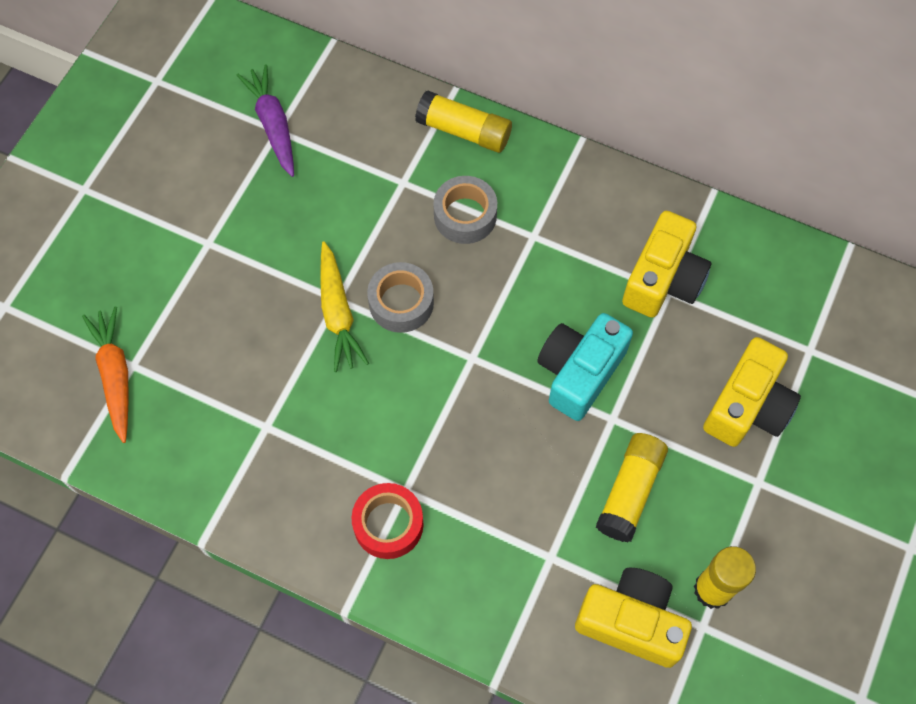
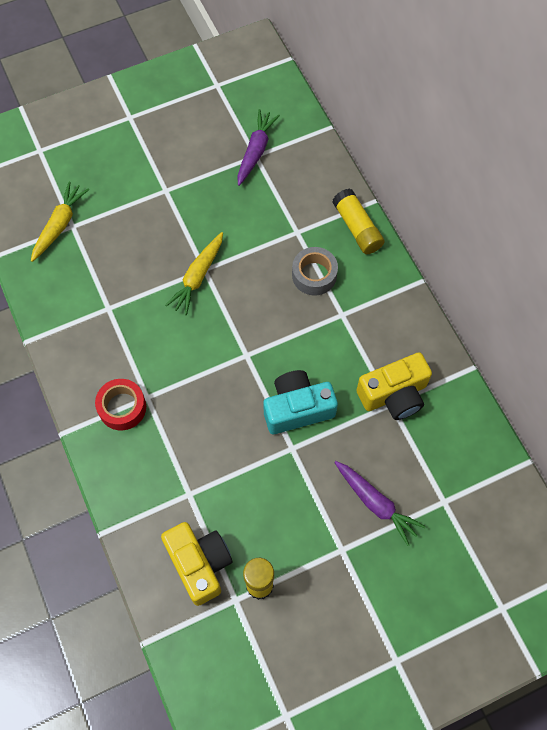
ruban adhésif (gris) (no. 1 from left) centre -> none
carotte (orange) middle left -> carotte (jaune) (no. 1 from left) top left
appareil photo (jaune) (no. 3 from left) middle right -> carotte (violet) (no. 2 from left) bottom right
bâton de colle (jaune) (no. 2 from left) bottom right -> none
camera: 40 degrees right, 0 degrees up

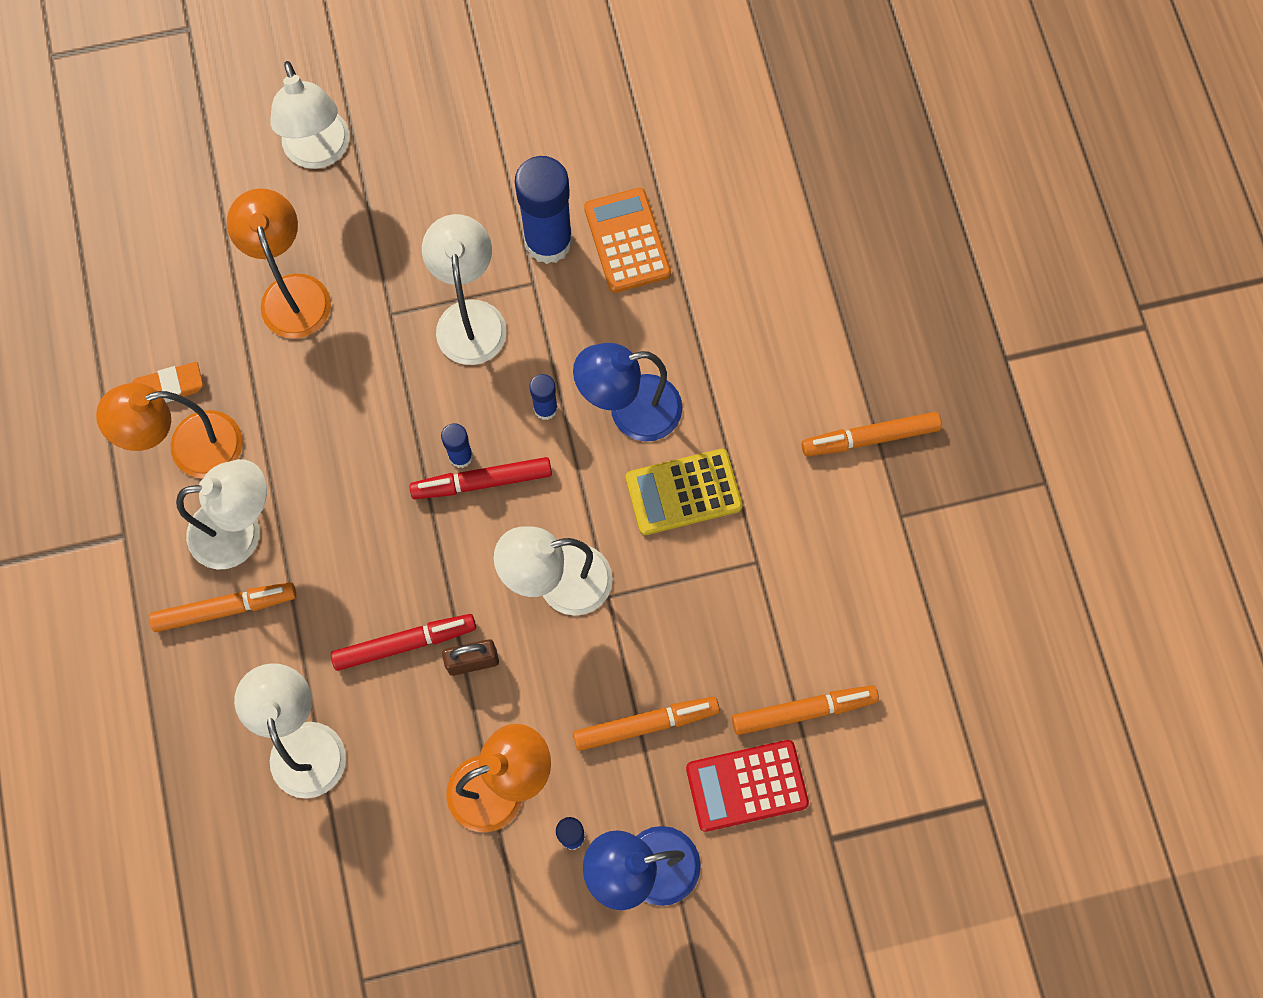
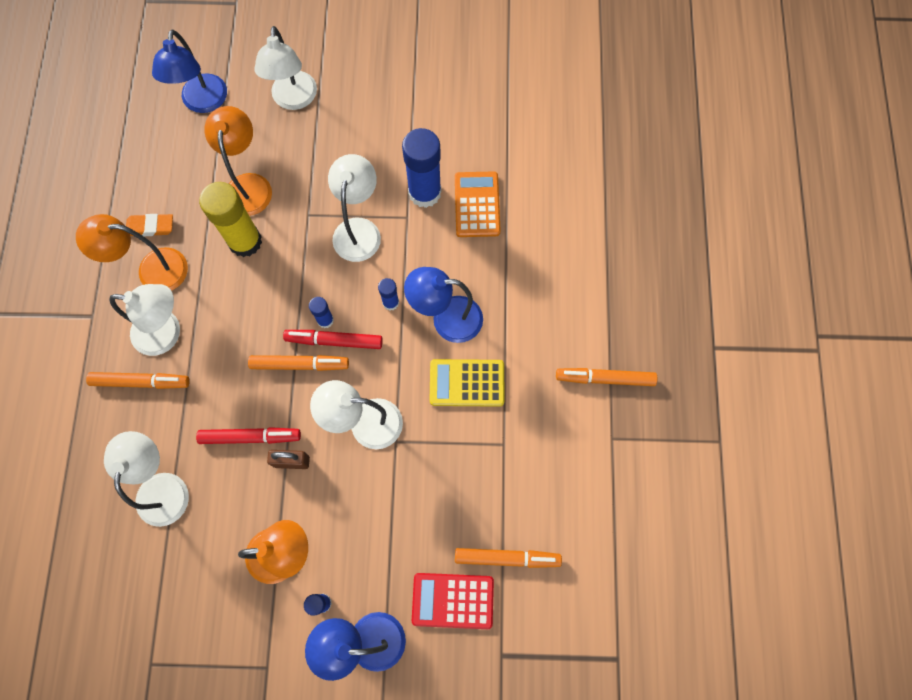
feutre (orange) (no. 2 from left) bottom centre -> feutre (orange) (no. 2 from left) middle left, shifted
none -> lampe (bleu) (no. 1 from left) top left
none -> bâton de colle (jaune) top left
camera: 15 degrees right, 0 degrees up

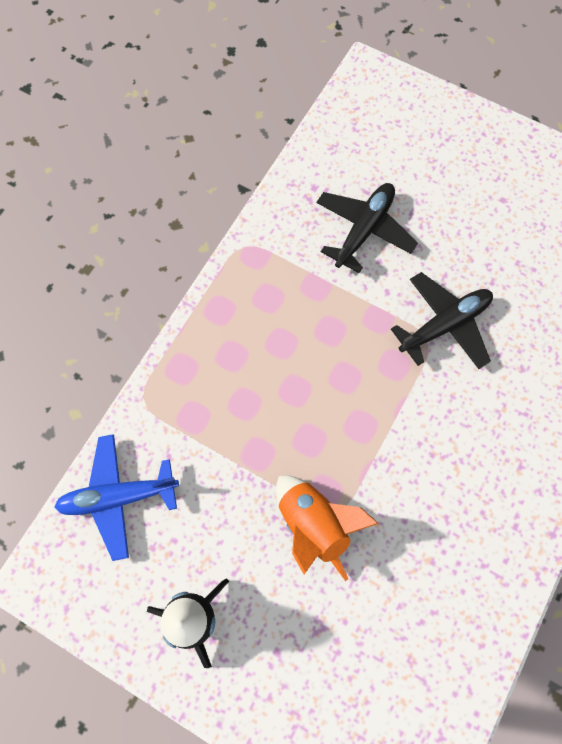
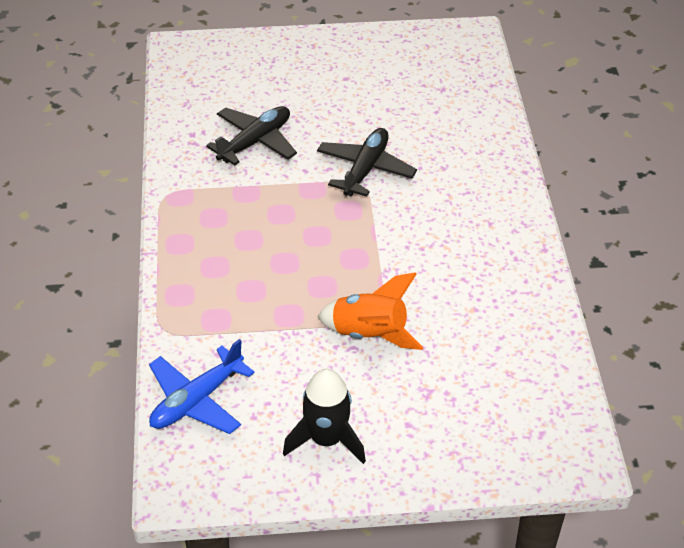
avion (noir) (no. 1 from left) top centre, 45 degrees clockwise
camera: 35 degrees left, 25 degrees down

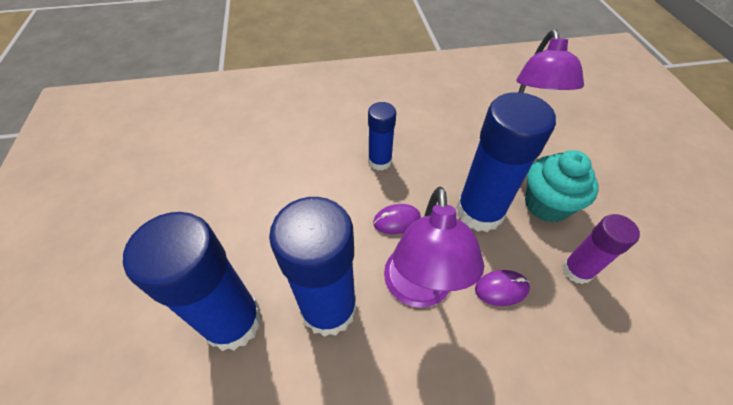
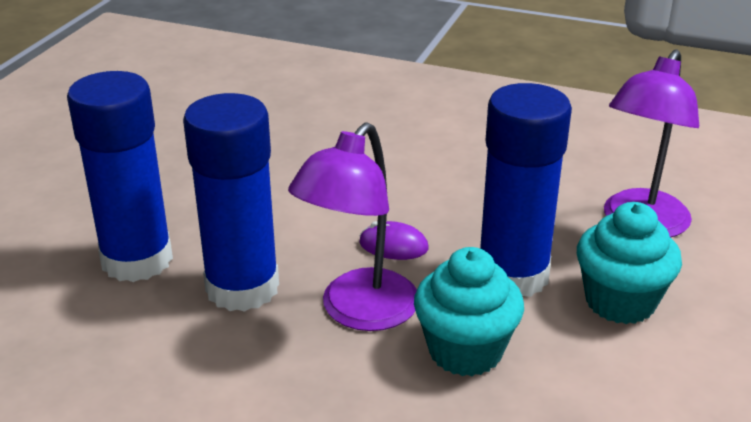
bâton de colle (bleu) (no. 3 from left) centre -> none
bâton de colle (violet) middle right -> none
souris (violet) (no. 2 from left) bottom right -> muffin (turquoise) (no. 1 from left) bottom centre
camera: 30 degrees right, 20 degrees down

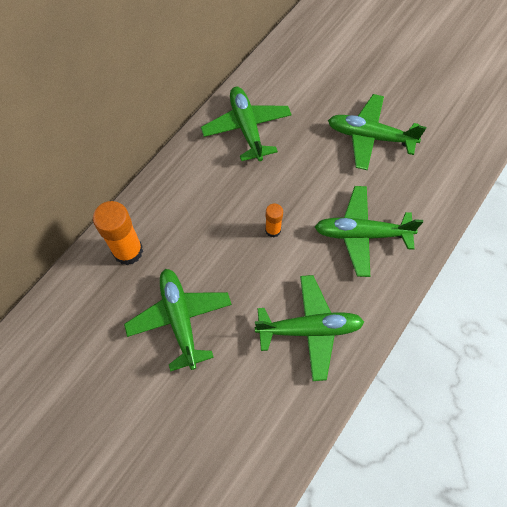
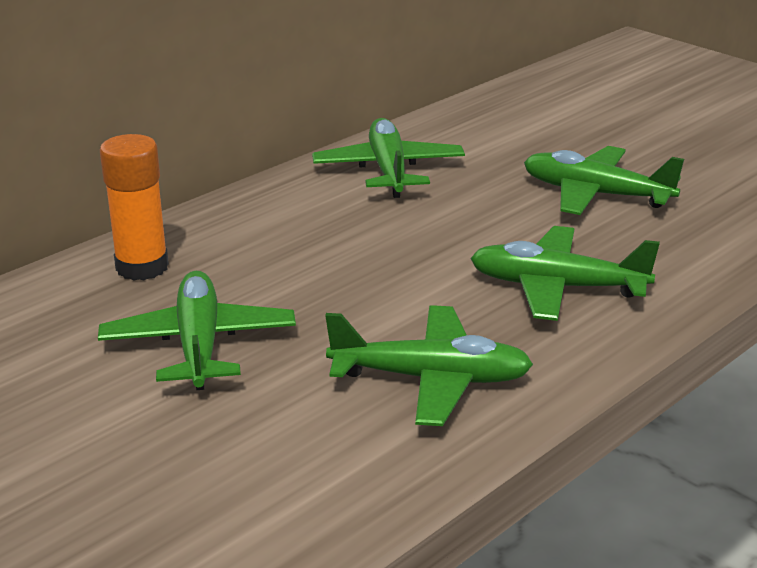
bâton de colle (orange) (no. 2 from left) centre -> none
camera: 10 degrees right, 35 degrees down

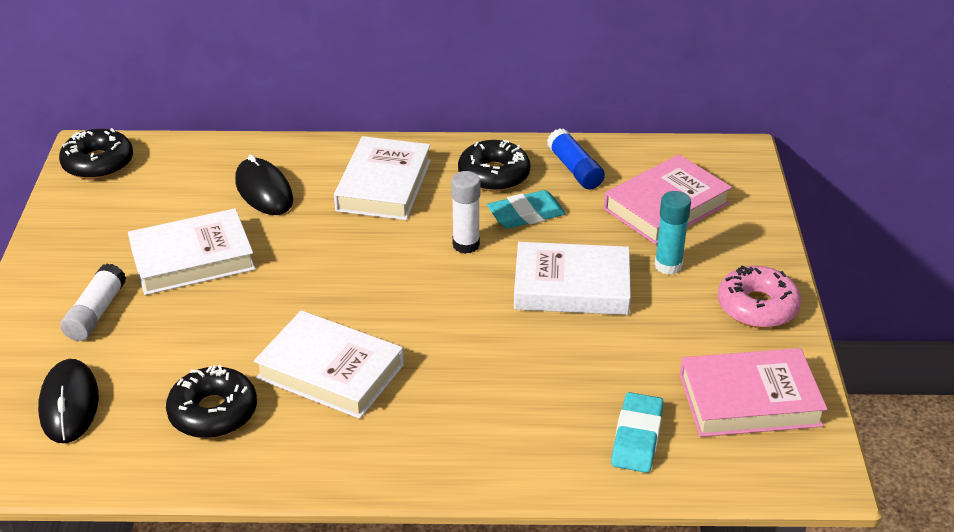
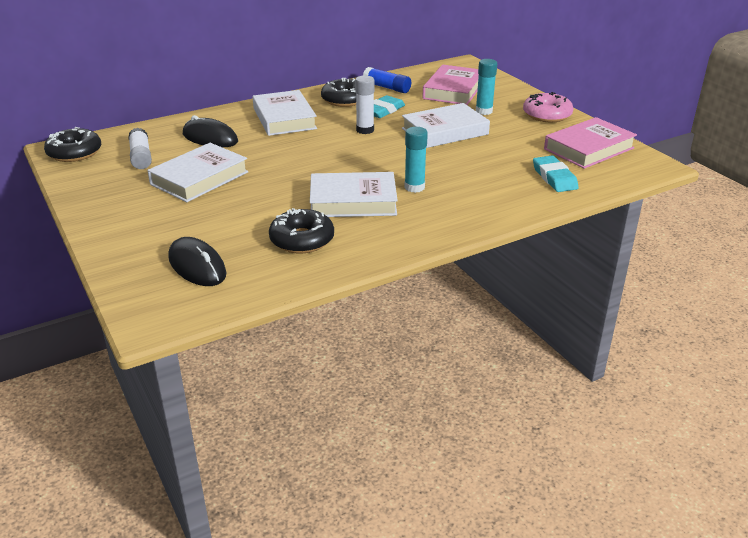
bâton de colle (blanc) (no. 1 from left) middle left -> bâton de colle (blanc) (no. 1 from left) top left, shifted
none -> bâton de colle (turquoise) (no. 1 from left) top centre
camera: 30 degrees left, 5 degrees down

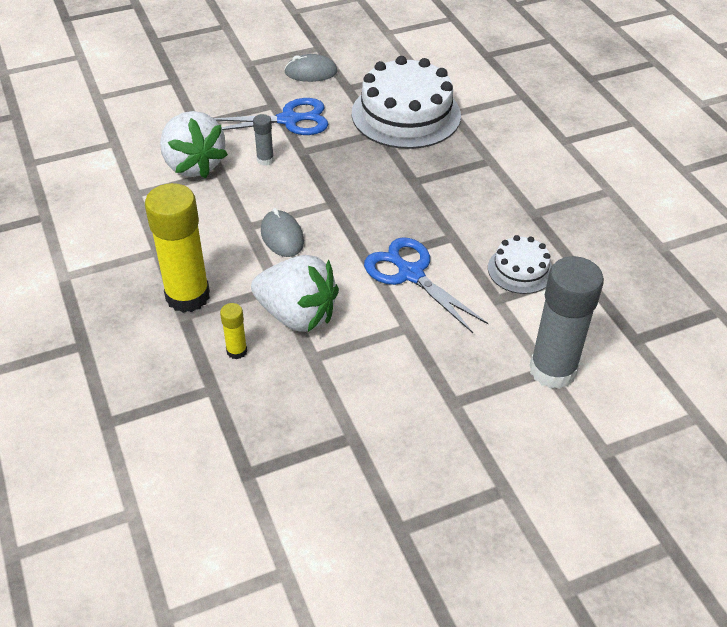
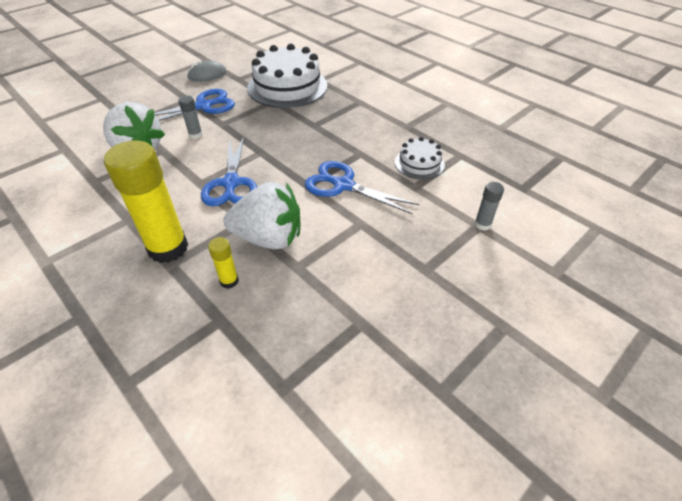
souris (gris) (no. 1 from left) centre -> ciseaux (bleu) (no. 2 from left) centre
bâton de colle (gris) (no. 2 from left) middle right, x0.45
camera: 20 degrees left, 0 degrees up

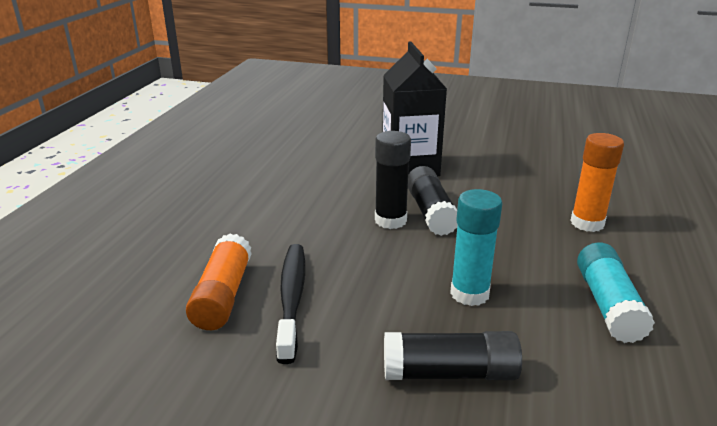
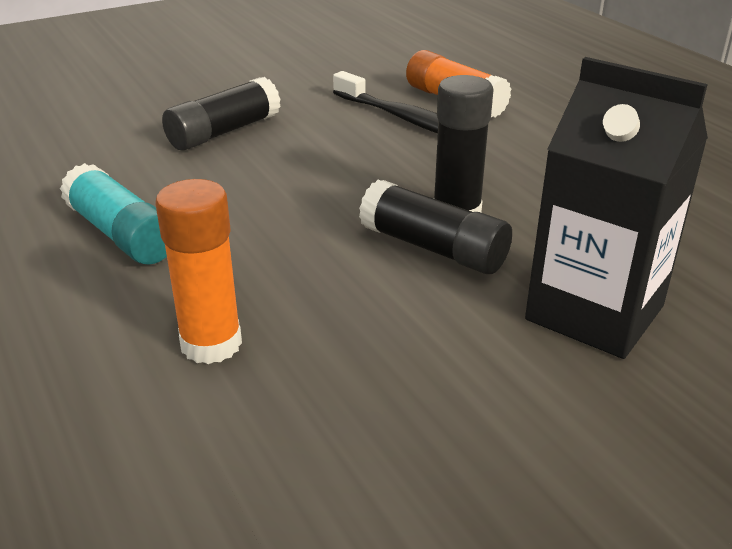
bâton de colle (turquoise) (no. 1 from left) centre -> none
camera: 135 degrees right, 5 degrees up

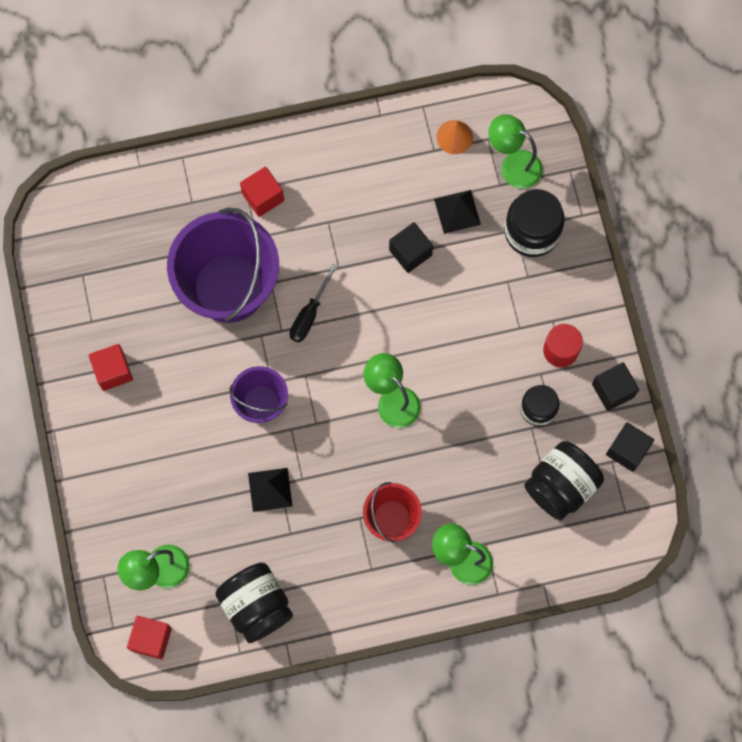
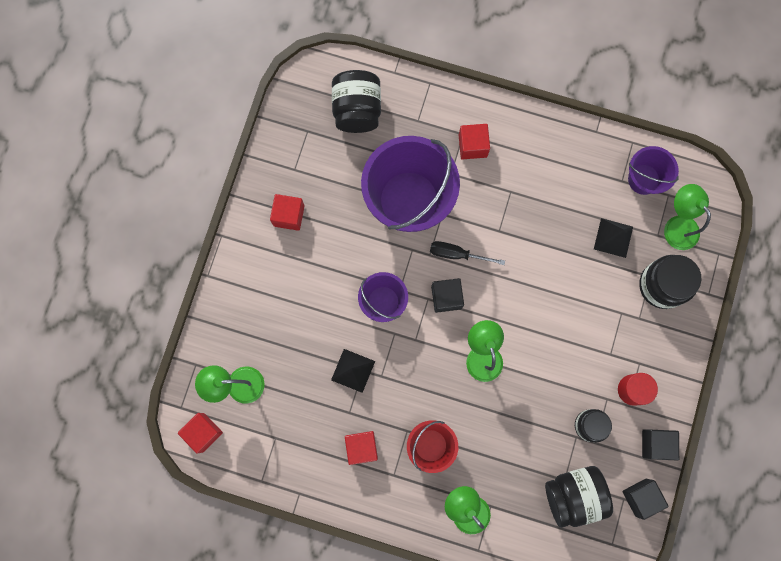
cône (orange) top centre -> seau (violet) (no. 3 from left) top right
cube (noir) (no. 1 from left) top centre -> cube (noir) (no. 1 from left) centre, shifted
tournevis (noir) centre, 45 degrees clockwise
bocal (noir) (no. 1 from left) bottom centre -> bocal (noir) (no. 1 from left) top centre, shifted
none -> cube (rouge) (no. 3 from left) bottom centre
camera: 30 degrees right, 5 degrees up

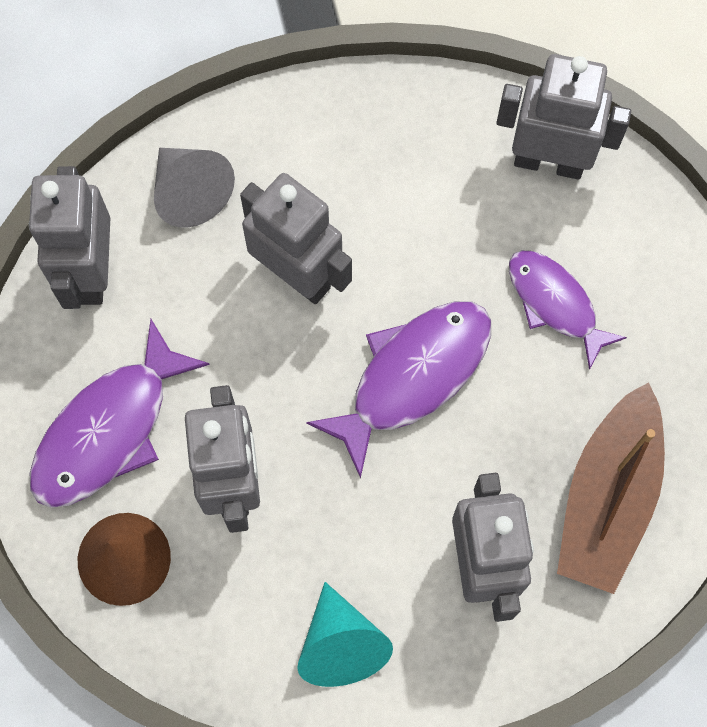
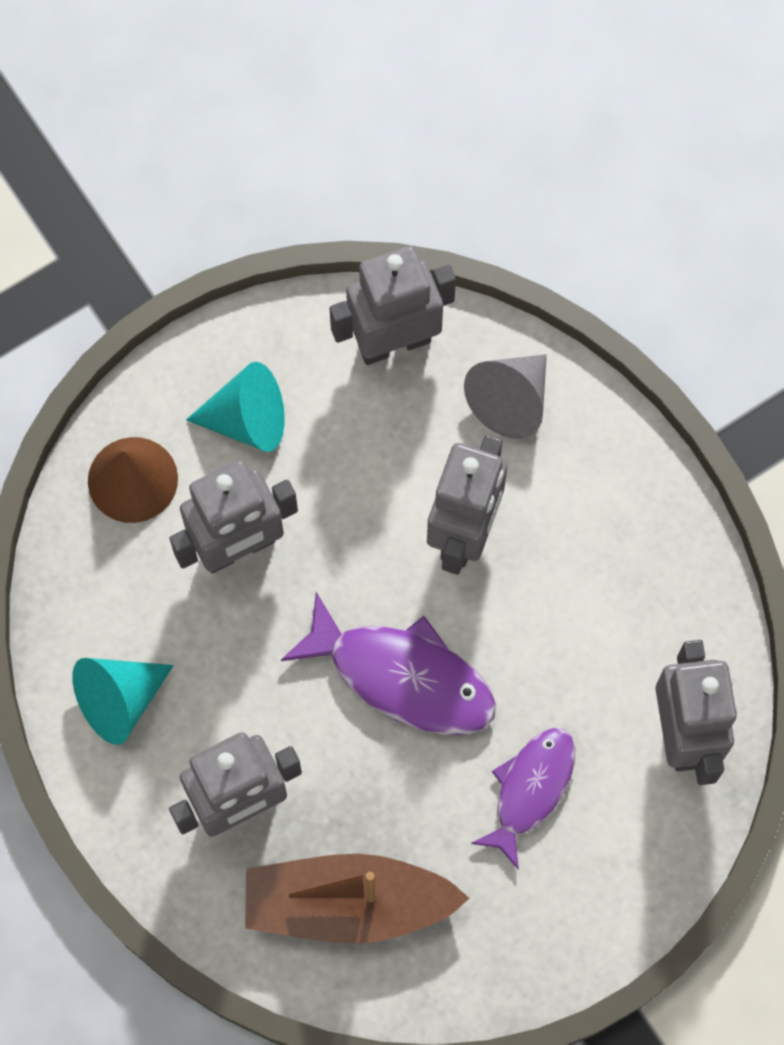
poisson (violet) (no. 1 from left) middle left -> cône (turquoise) (no. 2 from left) middle left
camera: 70 degrees right, 0 degrees up

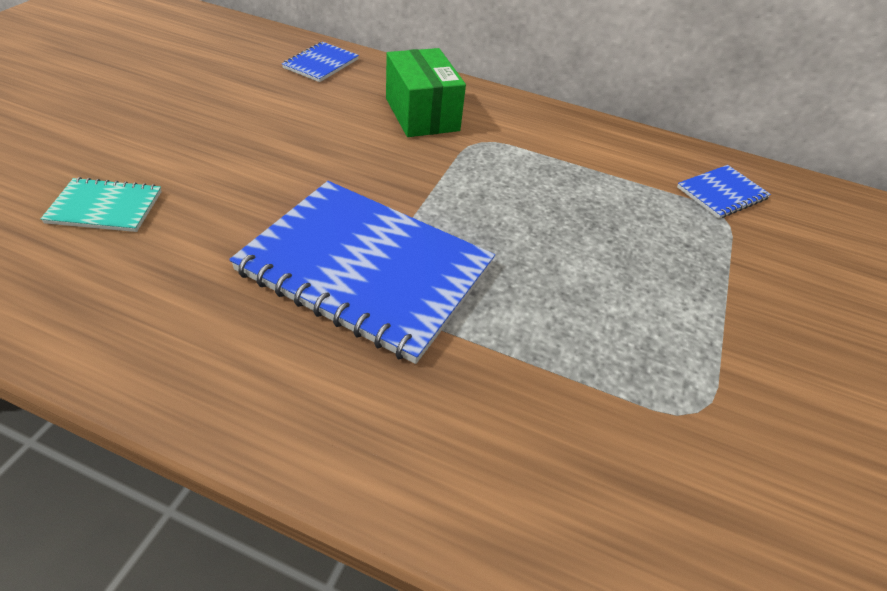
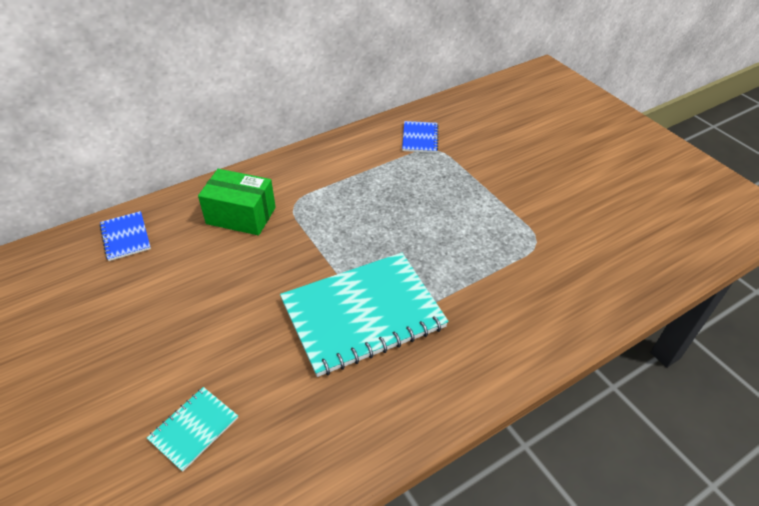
carnet (bleu) (no. 2 from left) centre -> carnet (turquoise) (no. 2 from left) centre
camera: 50 degrees left, 0 degrees up

